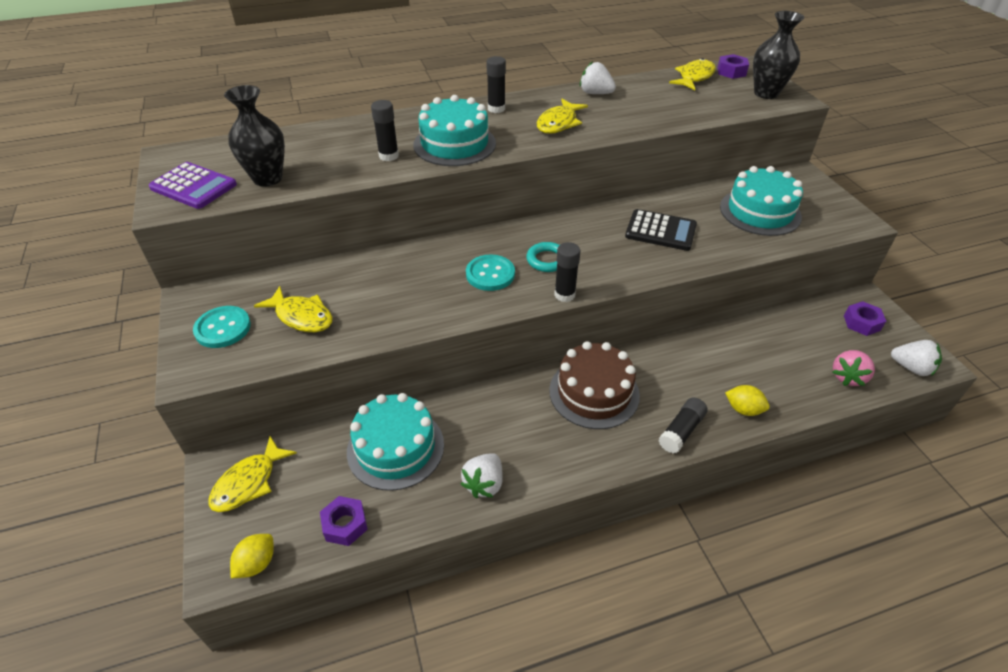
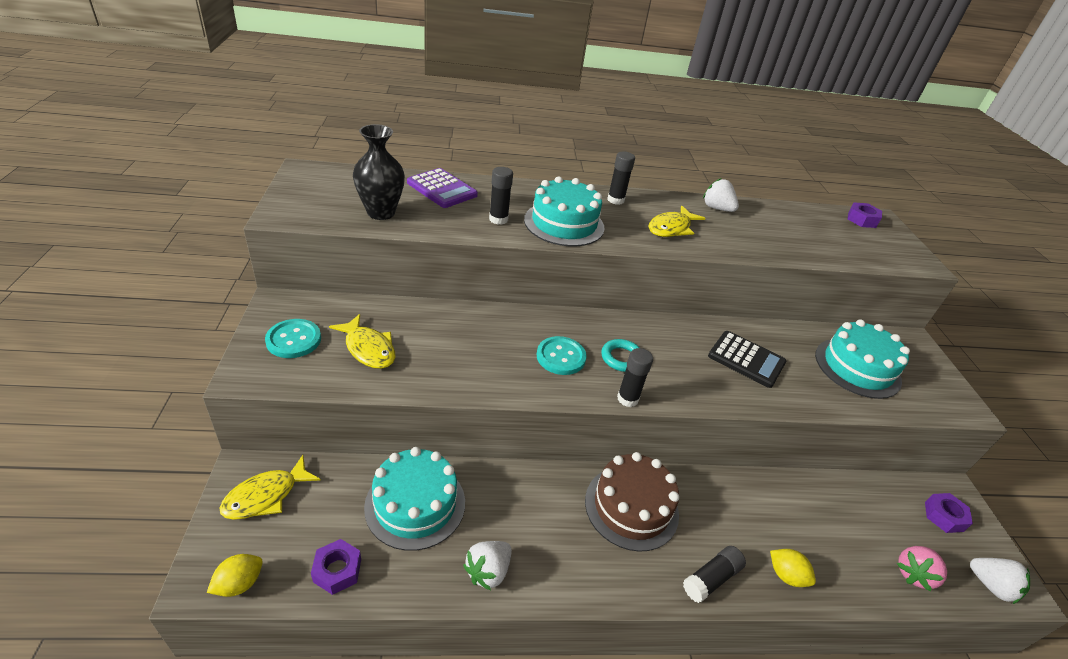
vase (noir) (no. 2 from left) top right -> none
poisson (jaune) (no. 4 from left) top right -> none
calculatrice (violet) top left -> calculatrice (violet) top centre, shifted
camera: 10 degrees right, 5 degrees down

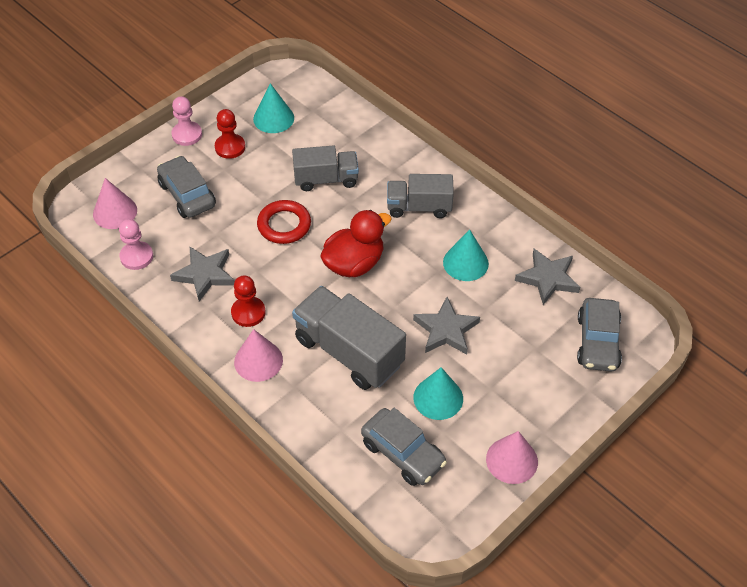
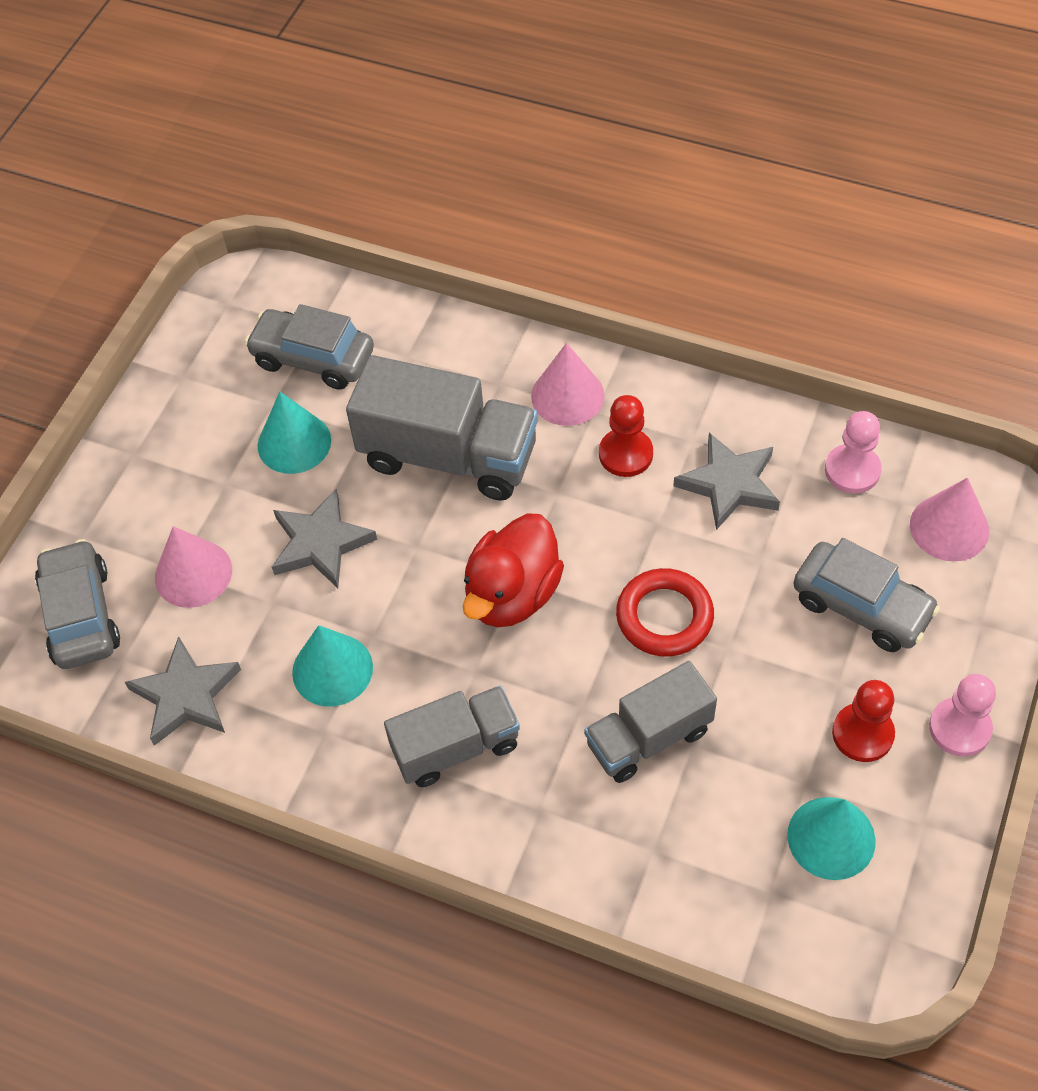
cône (rose) (no. 3 from left in the first image) bottom right -> cône (rose) (no. 1 from left) middle left, shifted
camera: 160 degrees right, 5 degrees up

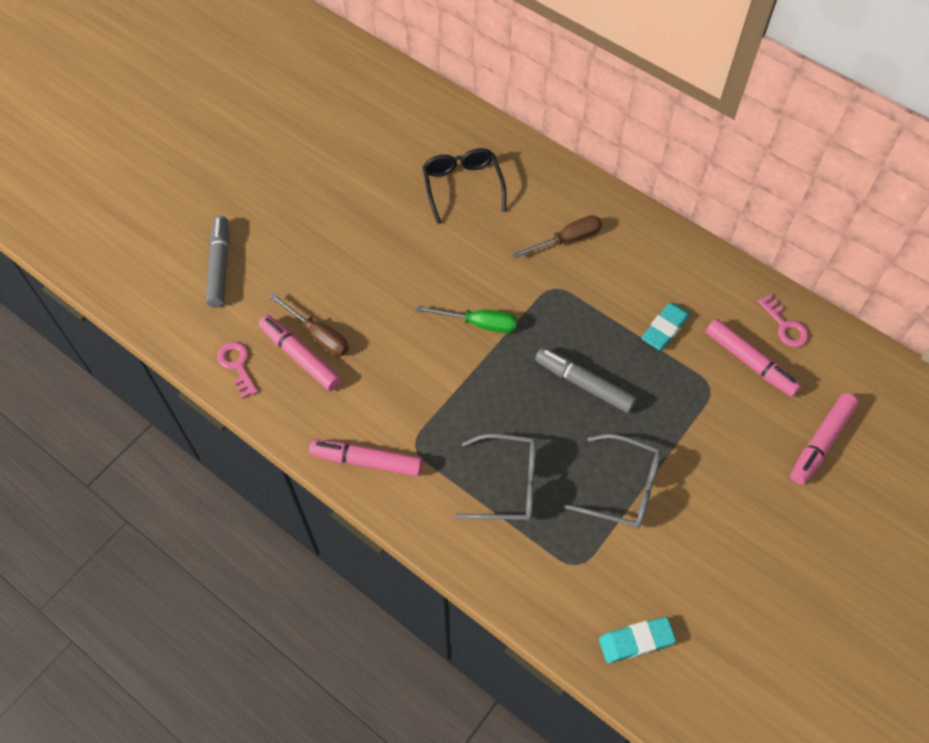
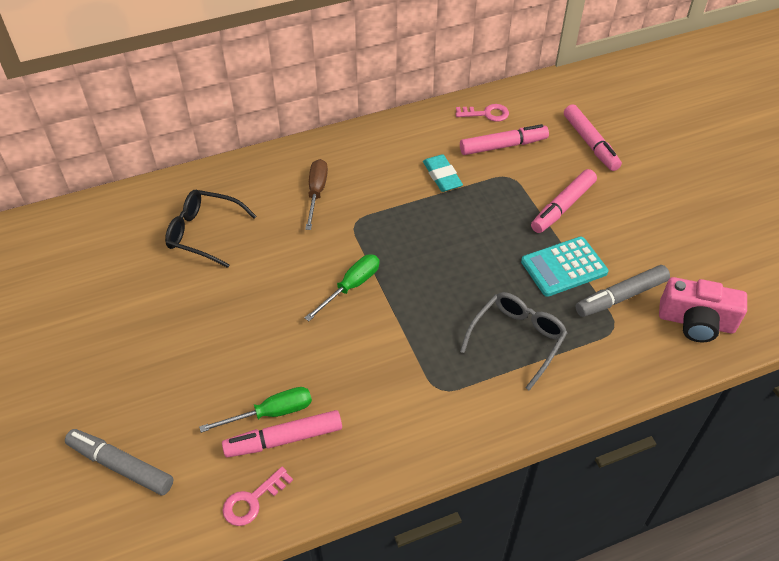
tournevis (marron) (no. 1 from left) middle left -> tournevis (vert) (no. 1 from left) bottom left
clé (rose) (no. 1 from left) middle left -> clé (rose) (no. 1 from left) bottom left, 45 degrees counterclockwise
feutre (gris) (no. 2 from left) centre -> feutre (gris) (no. 2 from left) middle right, shifted
lunettes (gris) (no. 2 from left) centre -> calculatrice (turquoise) middle right
feutre (rose) (no. 2 from left in the first image) centre -> feutre (rose) (no. 3 from left) middle right, shifted
gomme (turquoise) (no. 1 from left) bottom right -> appareil photo (rose) middle right
camera: 60 degrees left, 10 degrees down

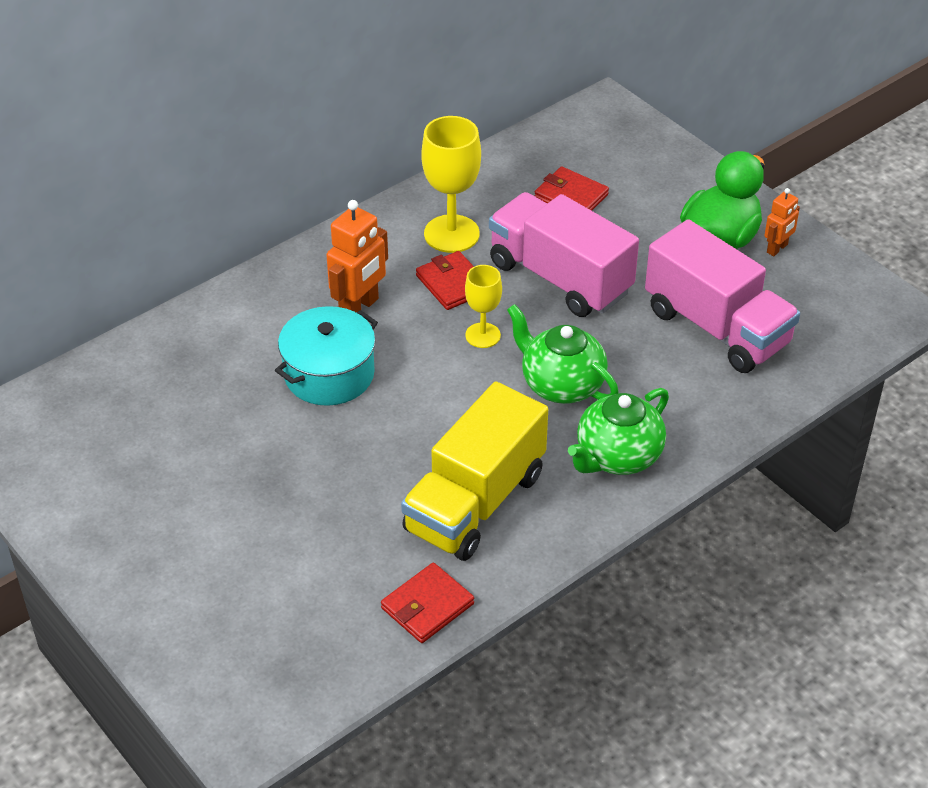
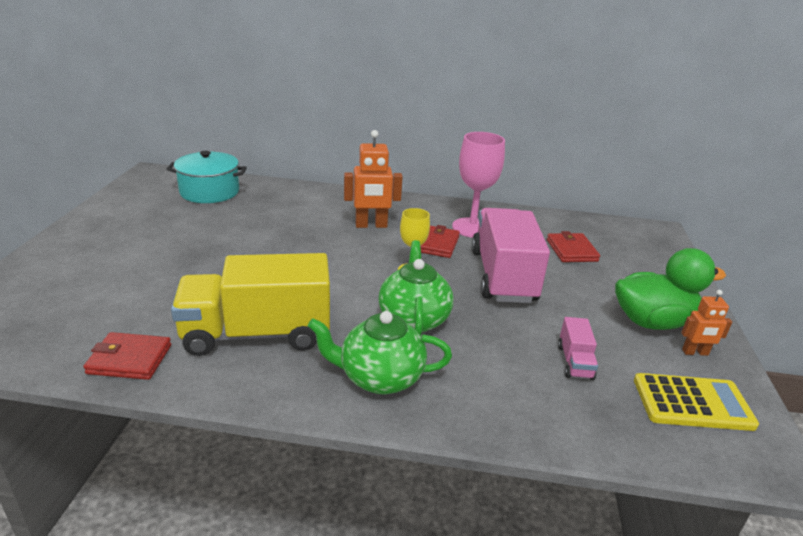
verre à pied (jaune) (no. 1 from left) top centre -> verre à pied (rose) centre
camion (rose) (no. 2 from left) middle right, x0.43
marmite (turquoise) centre -> marmite (turquoise) top left, shifted
none -> calculatrice (jaune) bottom right
camera: 45 degrees right, 15 degrees down

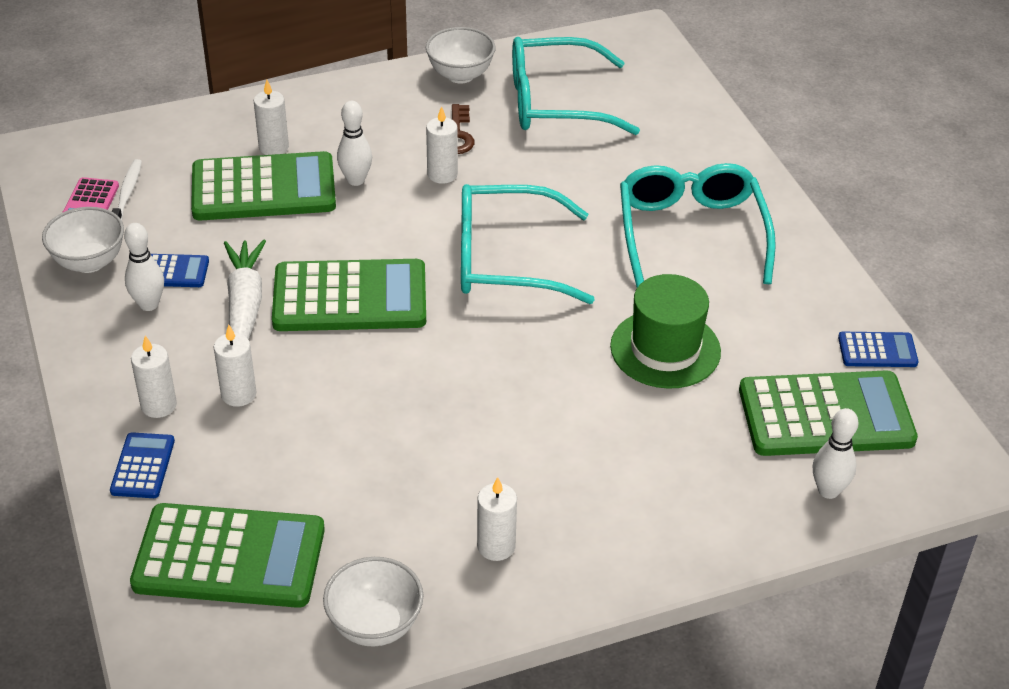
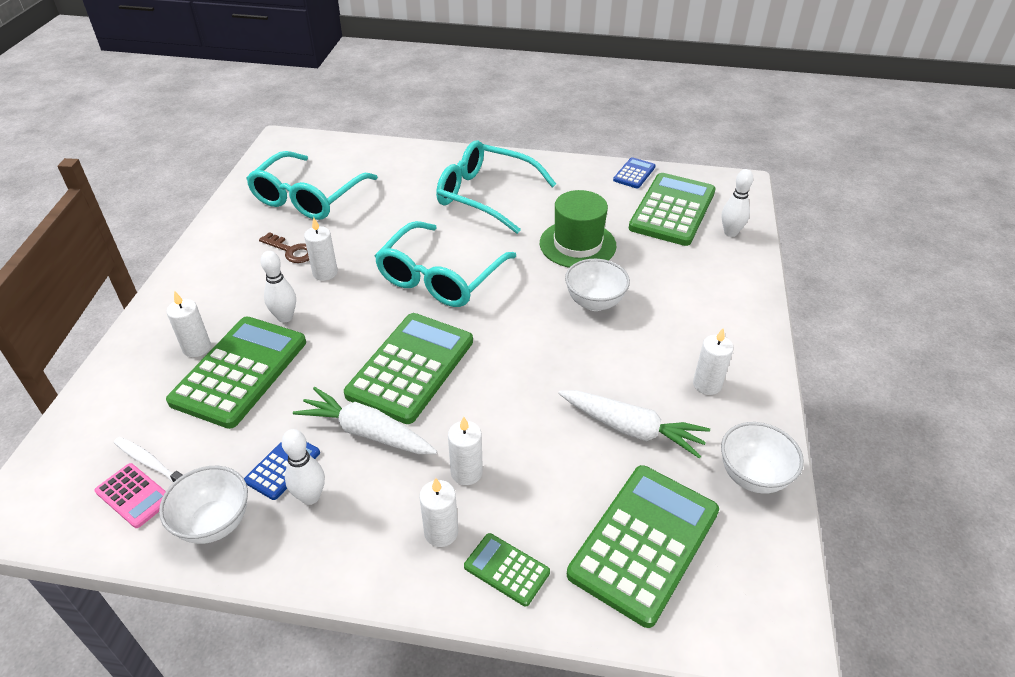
bol (blanc) (no. 3 from left in the first image) top centre -> bol (blanc) (no. 2 from left) centre, shifted
calculatrice (bleu) (no. 1 from left) bottom left -> calculatrice (vert) (no. 3 from left) bottom centre
none -> carotte (blanc) (no. 2 from left) centre
camera: 60 degrees left, 0 degrees up

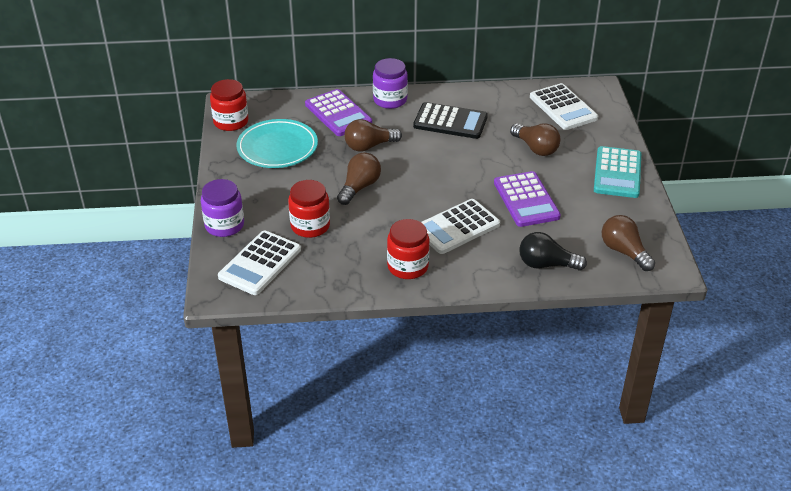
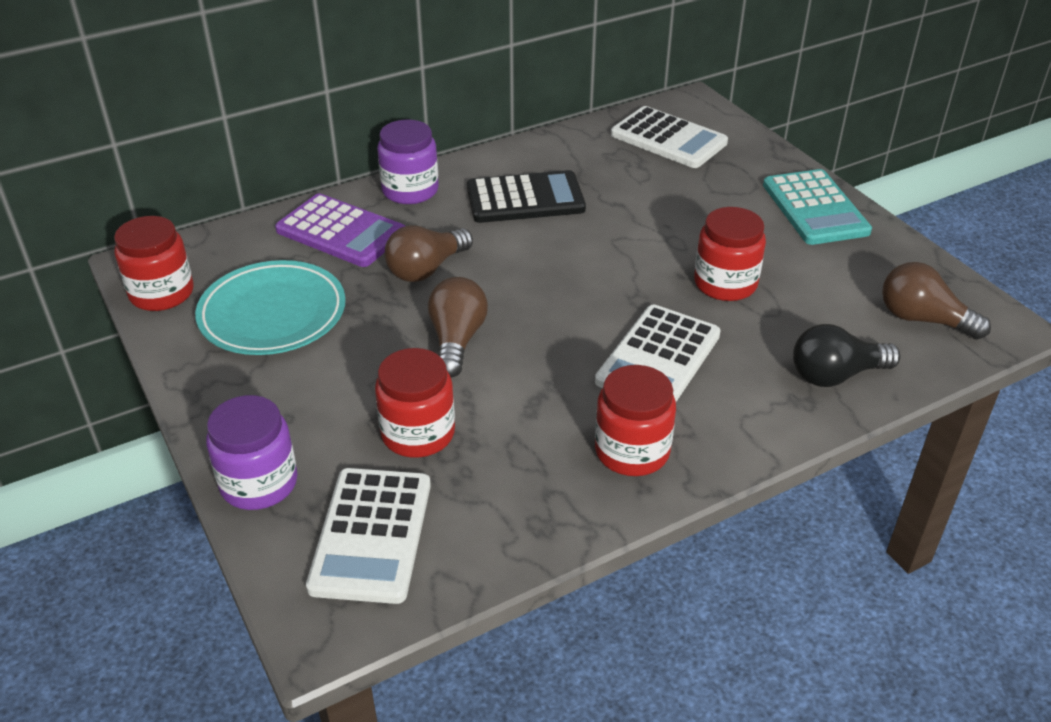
ampoule (marron) (no. 3 from left) top right -> none
calculatrice (violet) (no. 2 from left) centre -> bocal (rouge) (no. 4 from left) middle right
camera: 25 degrees left, 0 degrees up

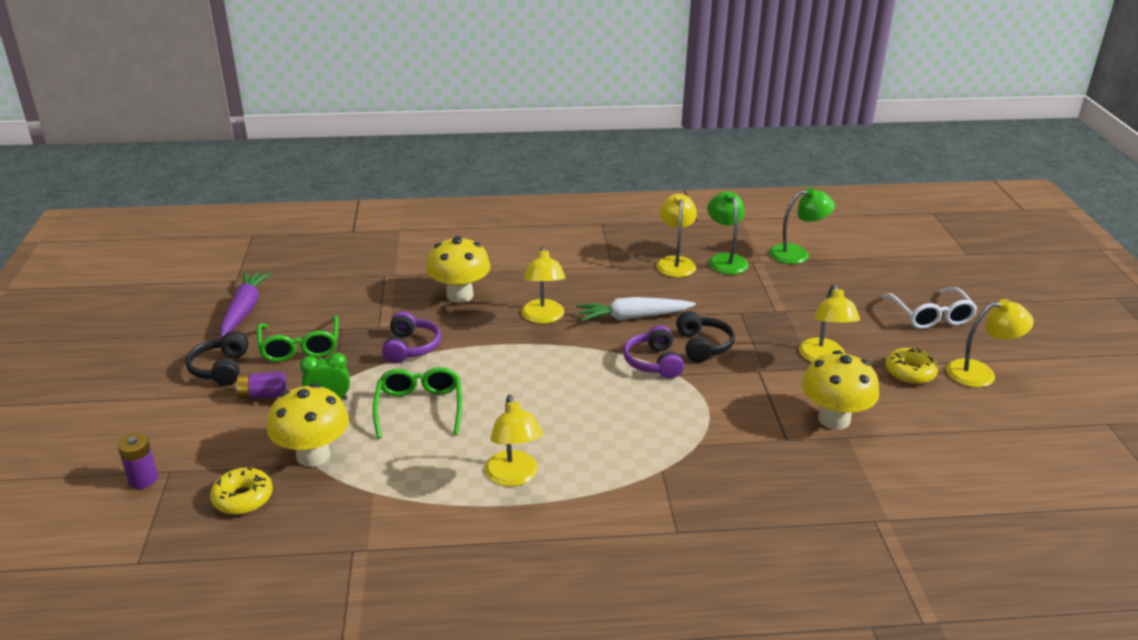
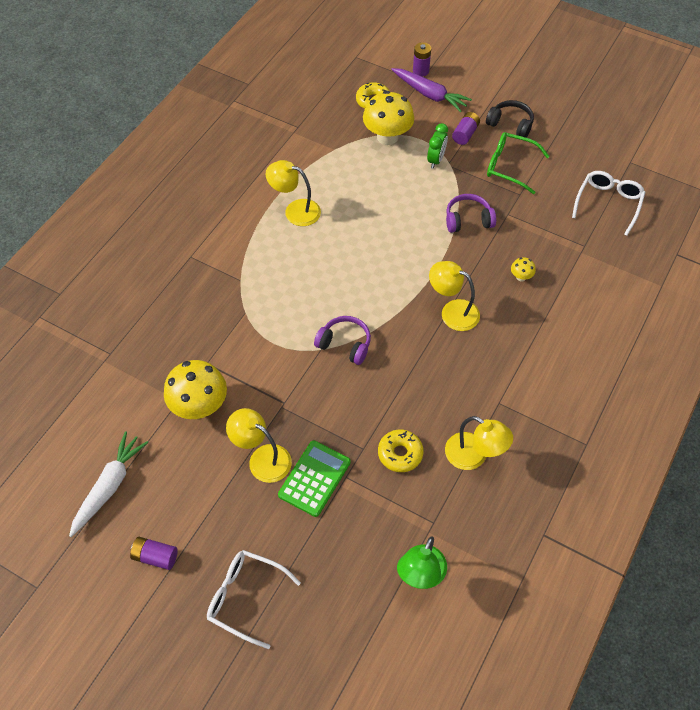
lampe (vert) (no. 1 from left) centre -> none
champignon (jaune) (no. 2 from left in the first image) centre -> champignon (jaune) (no. 3 from left) middle right, x0.44
carotte (violet) middle left -> carotte (violet) top centre, shifted
carotte (blanc) centre -> carotte (blanc) bottom left, shifted
lampe (jaune) (no. 5 from left) middle right -> pile (violet) (no. 1 from left) bottom left
casque audio (violet) (no. 1 from left in the first image) centre -> casque audio (violet) (no. 2 from left) top right, 135 degrees clockwise
casque audio (noir) (no. 2 from left) centre -> none
beignet (jaune) (no. 2 from left) middle right -> beignet (jaune) (no. 2 from left) centre, shifted
lunettes (vert) (no. 2 from left) centre -> none
none -> lunettes (blanc) (no. 2 from left) top right
none -> calculatrice (vert) bottom centre
camera: 125 degrees right, 25 degrees up

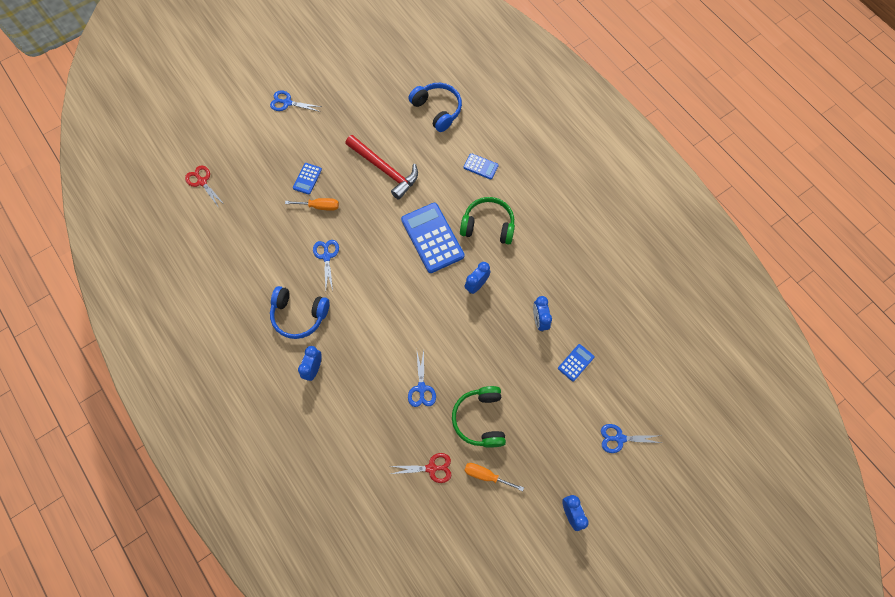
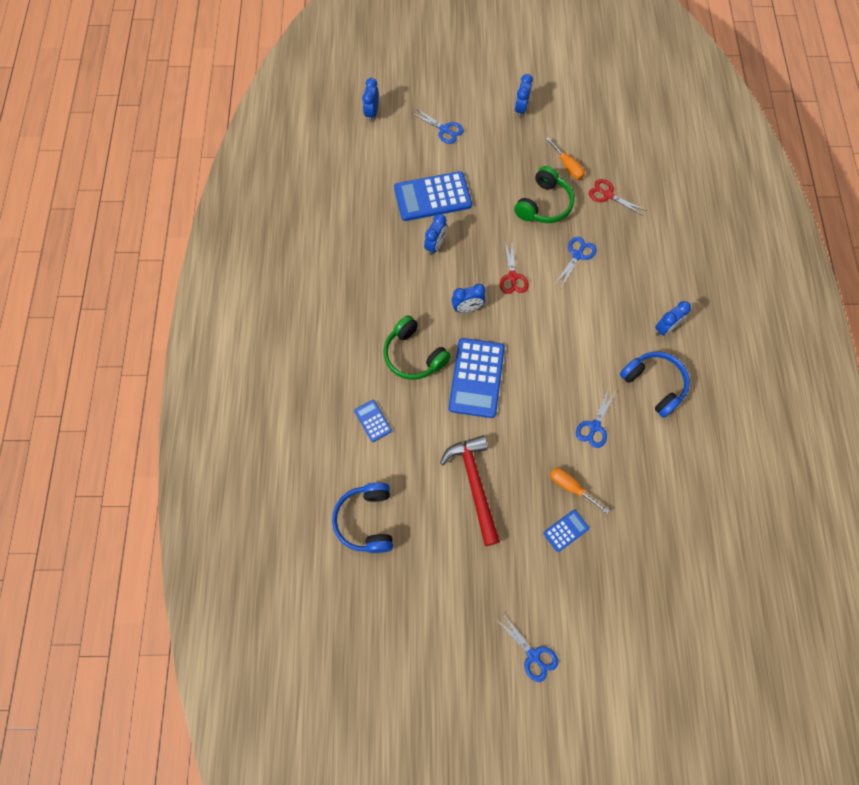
ciseaux (rouge) (no. 1 from left) top left -> ciseaux (rouge) (no. 1 from left) centre, shifted
calculatrice (bleu) (no. 4 from left in the first image) centre -> calculatrice (bleu) (no. 2 from left) top centre, x2.07
none -> réveil (bleu) (no. 1 from left) top centre
camera: 145 degrees left, 0 degrees up

